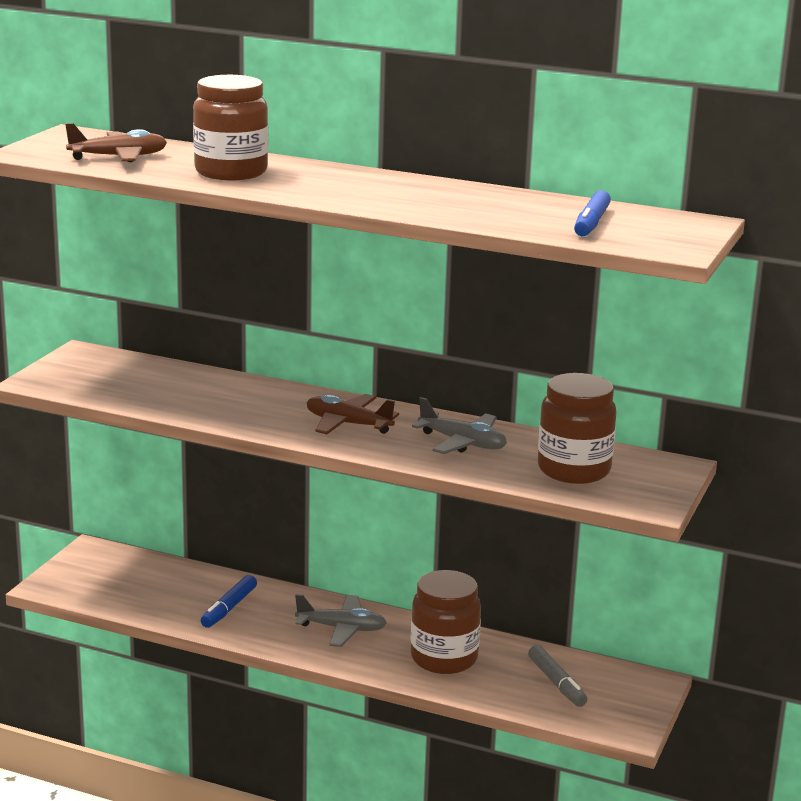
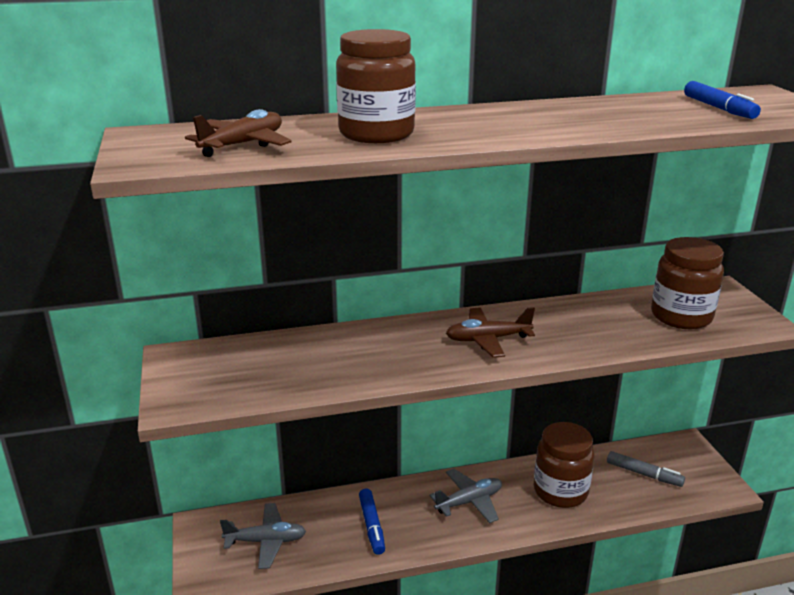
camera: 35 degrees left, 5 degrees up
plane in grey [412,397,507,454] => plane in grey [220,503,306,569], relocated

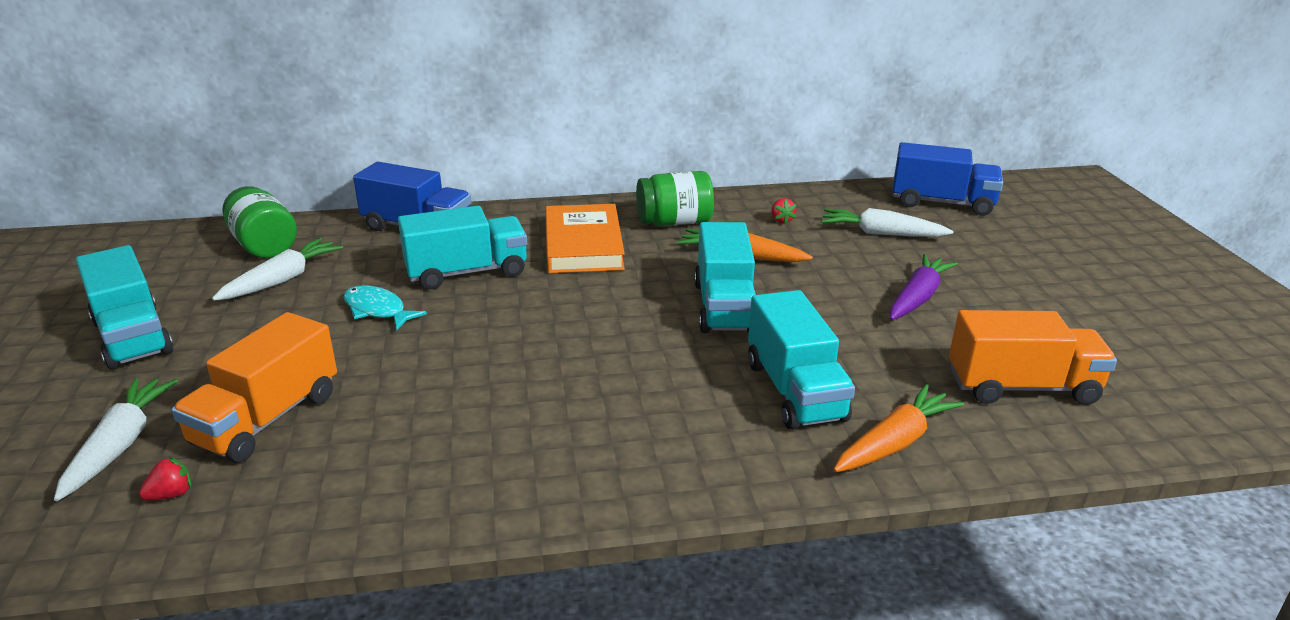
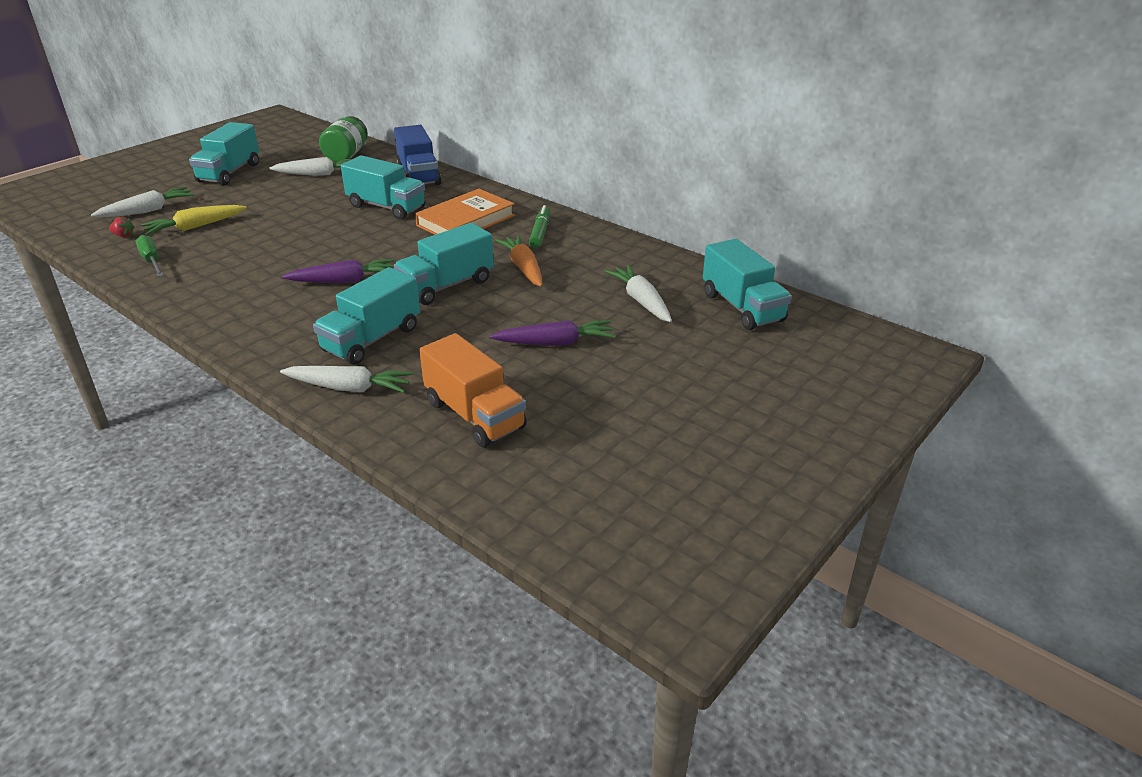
camera: 50 degrees right, 5 degrees up
truck in orange [172,312,337,463] => carrot in yellow [141,205,247,235]
fish in turquoise [344,285,427,330] => nothing
jar in green [636,171,714,226] => marker in green [529,205,550,248]
strawberry in red [771,198,797,225] => nothing
carrot in orange [833,384,964,472] => carrot in white [280,366,413,393]
truck in blue [893,142,1003,216] => truck in turquoise [703,239,792,330]
nothing => screwdriver in green [136,235,164,277]
nothing => carrot in purple [282,259,395,283]

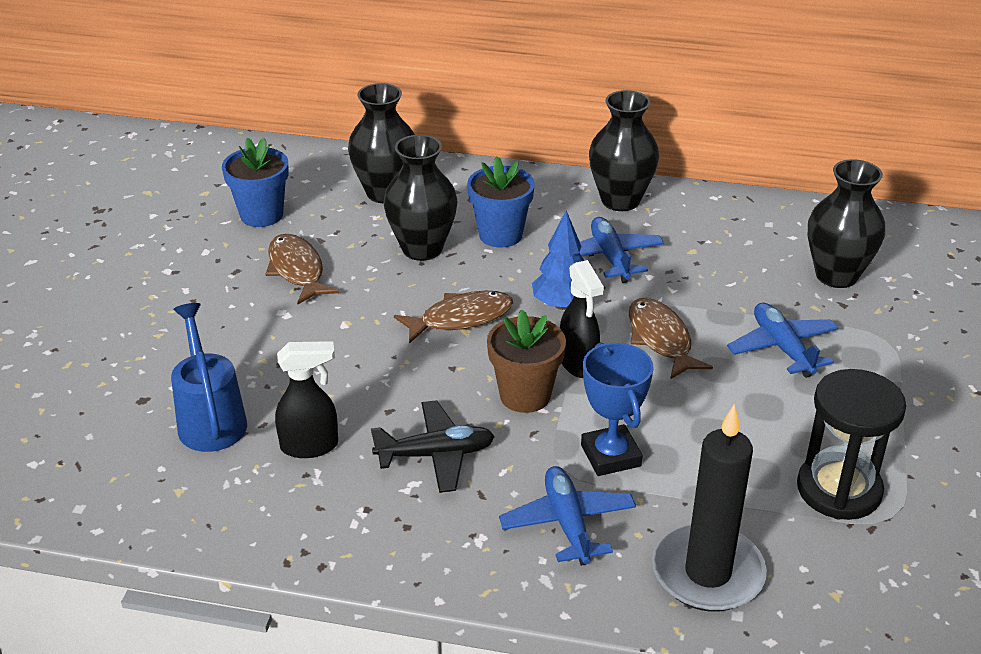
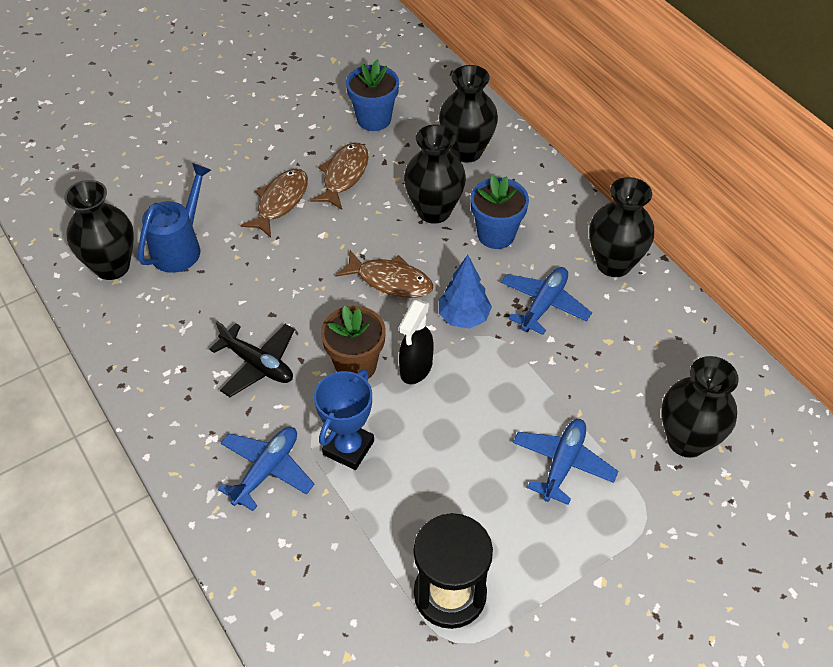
camera: 45 degrees right, 15 degrees up
spray bottle in black [275,341,338,458] => nothing
fish in brown [629,298,713,380] => fish in brown [240,169,308,238], relocated
candle in black [652,404,767,612] => nothing
nothing => vase in black [64,180,134,280]

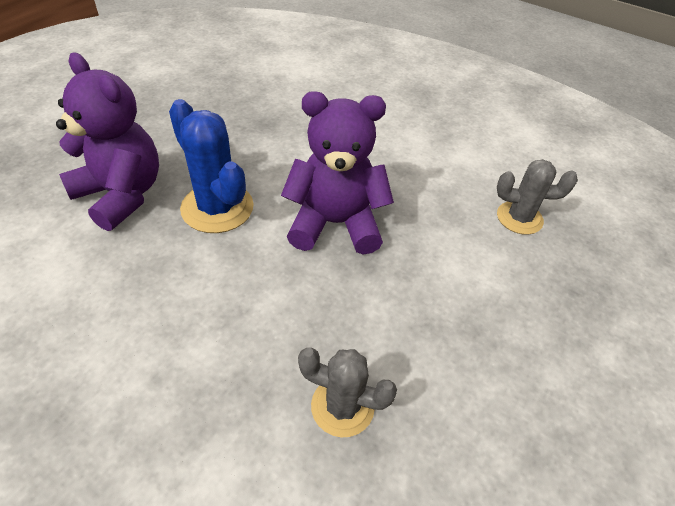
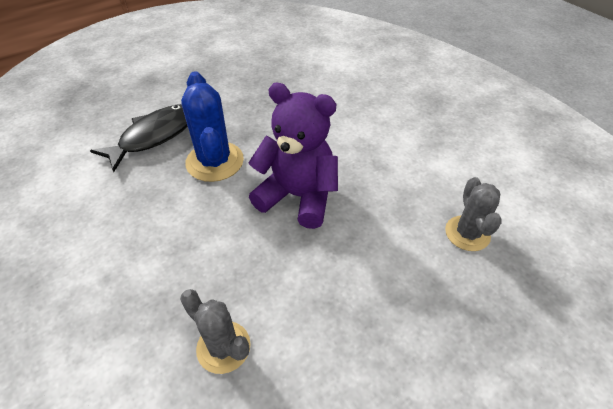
camera: 25 degrees right, 0 degrees up
teddy bear in purple [56,52,159,231] => fish in black [90,104,188,172]
cactus in grey [497,159,578,235] => cactus in grey [445,177,502,251], 60 degrees clockwise

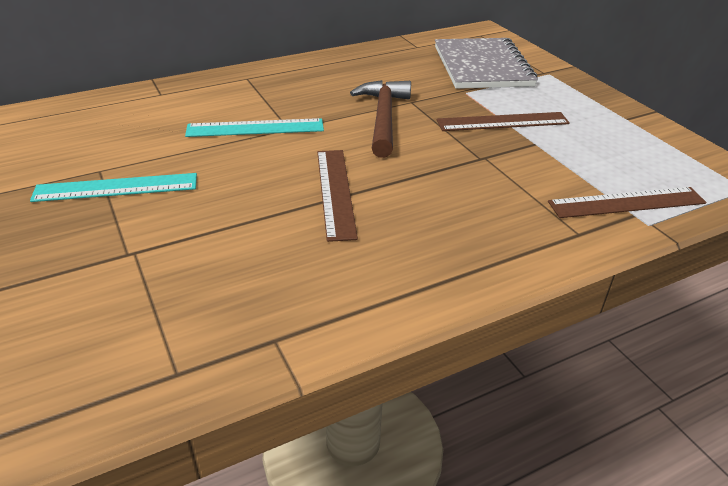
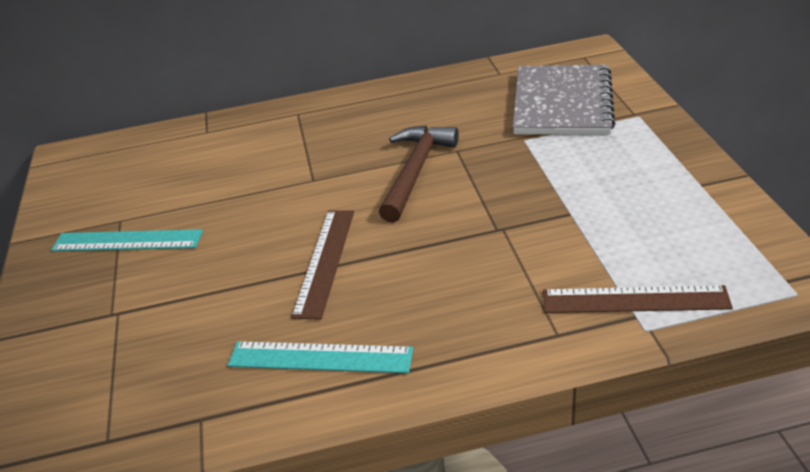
camera: 20 degrees right, 0 degrees up
ruler in turquoise [185,118,324,137] => ruler in turquoise [228,341,413,373], relocated
ruler in brown [437,112,570,131] => nothing

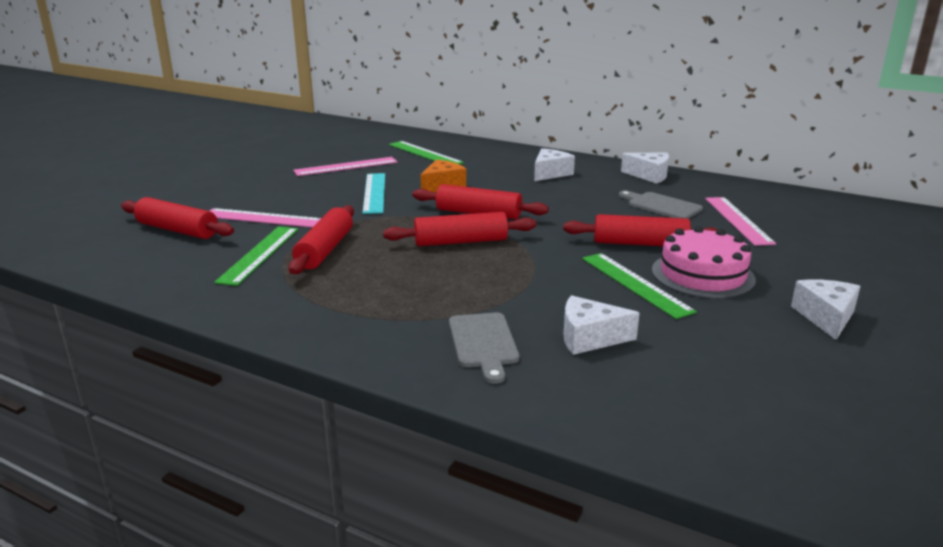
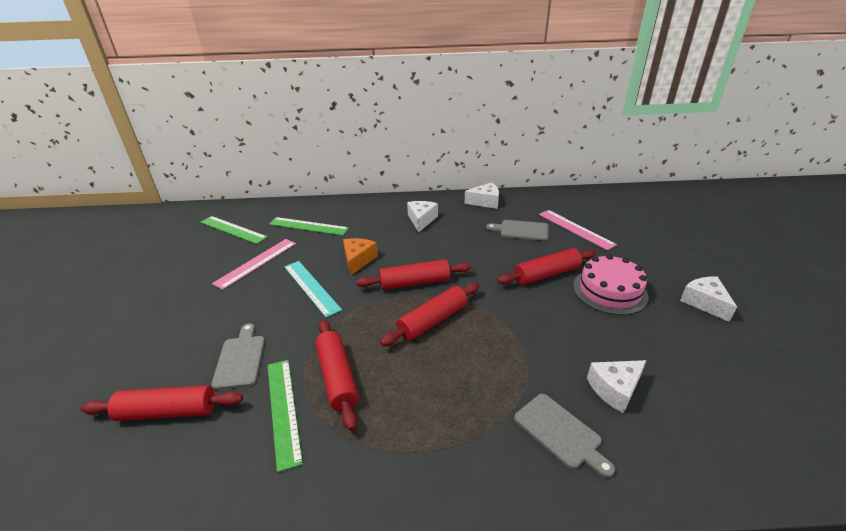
camera: 30 degrees left, 10 degrees up
ruler in pink [209,208,321,227] => cutting board in grey [211,323,265,390]
ruler in green [582,253,697,319] => ruler in green [200,216,268,244], relocated

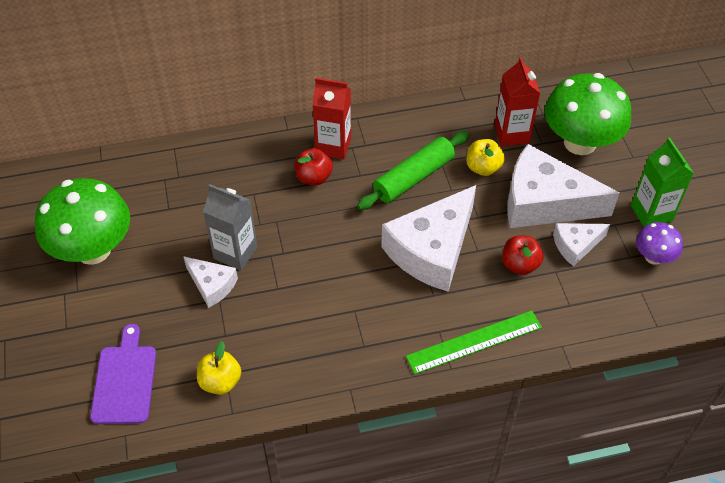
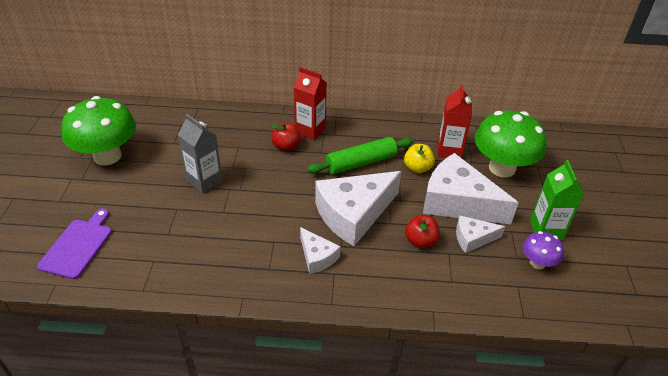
camera: 15 degrees right, 10 degrees down
cheese in white [183,256,238,308] => cheese in white [300,227,340,274], relocated
apple in yellow [197,341,241,395] => nothing
ruler in green [406,310,542,374] => nothing

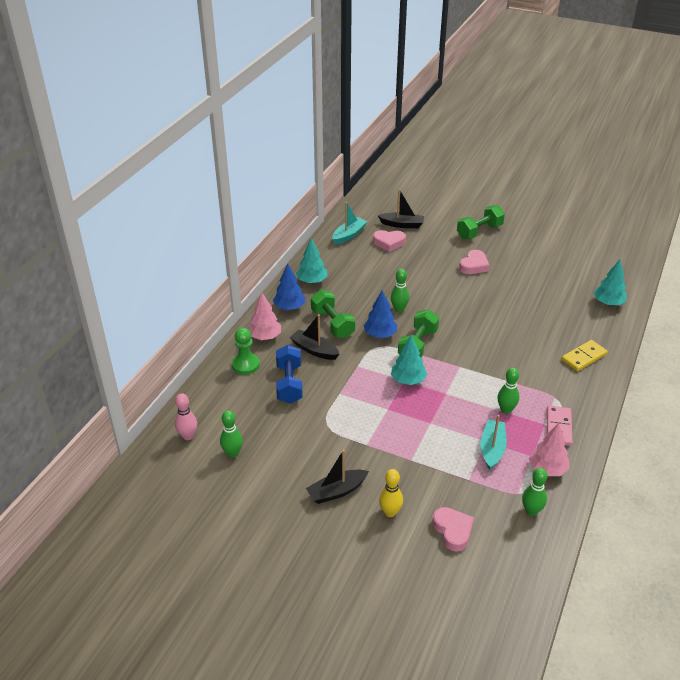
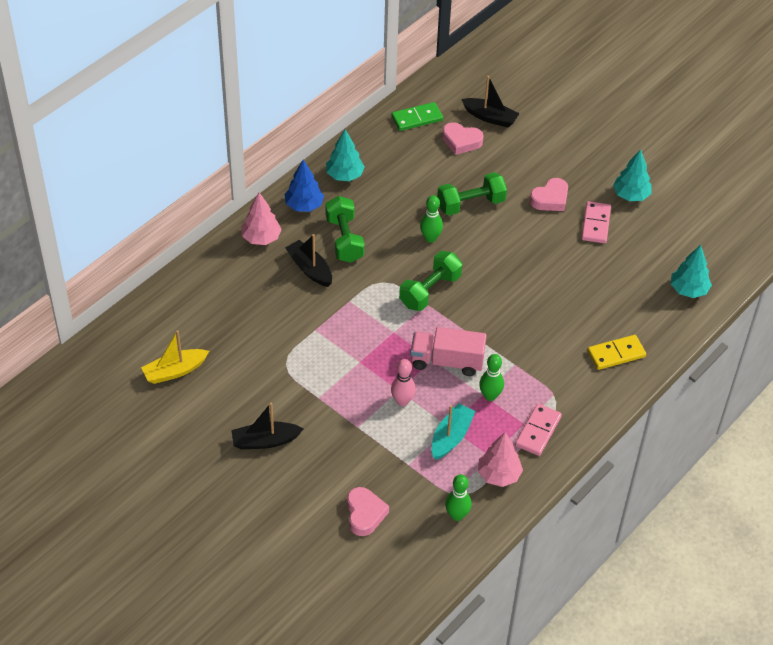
camera: 15 degrees right, 10 degrees up
bowling pin in pink [175,393,197,440] => bowling pin in pink [391,359,416,406], relocated
bowling pin in green [220,410,243,458] => boat in yellow [141,330,209,384]
pawn in green [232,328,260,374] => nothing
dumbbell in blue [276,345,303,404] => nothing
boat in turquoise [332,202,368,244] => domino in green [392,102,443,131]
tree in blue [364,290,397,338] => nothing
bowling pin in yellow [379,469,403,517] => nothing
tree in turquoise [391,335,427,385] => tree in turquoise [613,149,652,201], relocated
dumbbell in green [457,205,505,239] => dumbbell in green [437,172,507,215], relocated
nothing => truck in pink [410,327,487,376]
nothing => domino in pink [582,201,611,243]

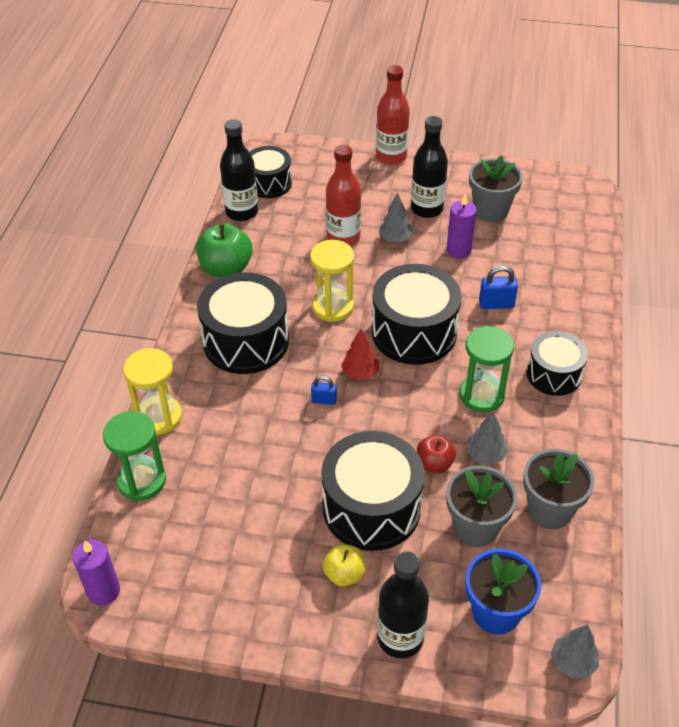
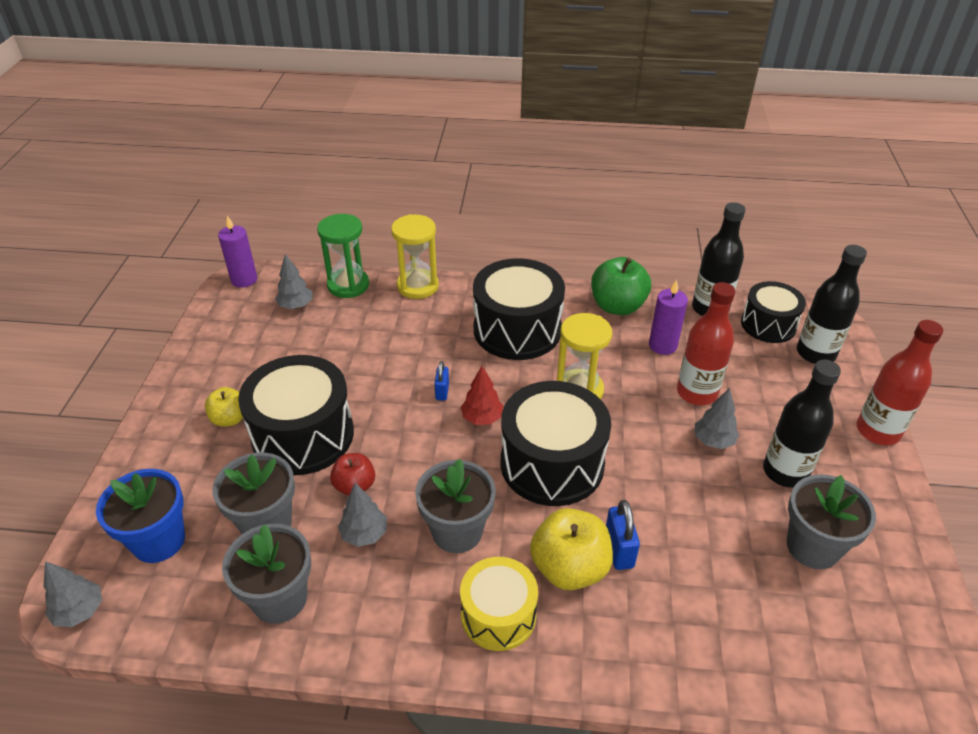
camera: 85 degrees right, 5 degrees down
bottle in black [377,551,429,658] => bottle in black [797,245,867,364], relocated
candle in purple [446,193,477,259] => candle in purple [649,280,688,355], relocated
hourglass in green [459,326,514,412] => flower pot in grey [415,459,496,553]
drum in black [527,331,588,396] => drum in yellow [460,557,538,651]
nothing => tree in grey [275,254,312,309]
nothing => apple in yellow [530,508,613,590]

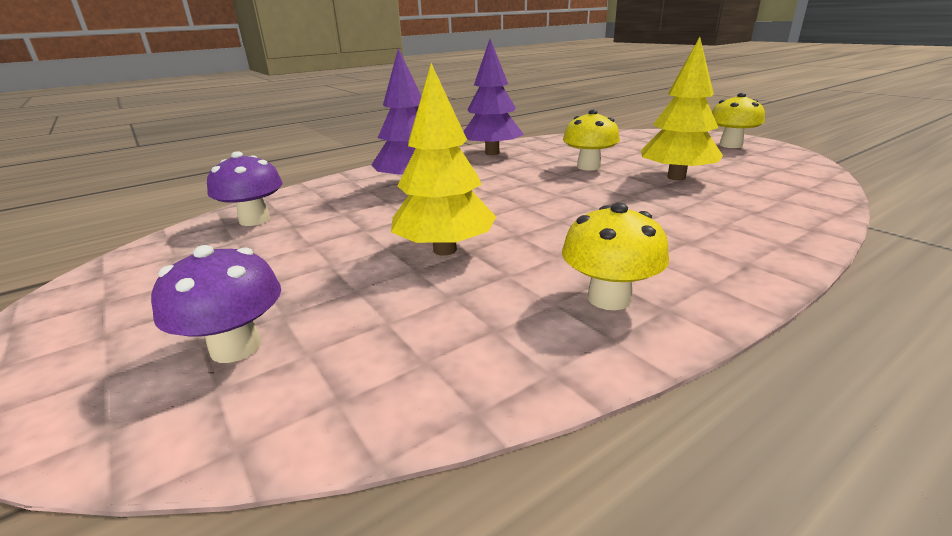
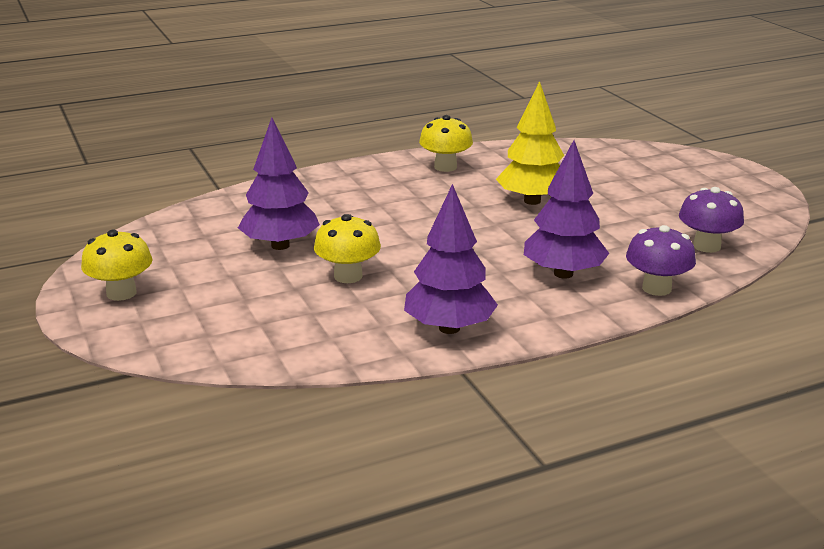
camera: 170 degrees left, 0 degrees up
mushroom in purple [151,245,281,363] => mushroom in purple [626,225,696,296], relocated
tree in yellow [641,37,723,181] => tree in purple [238,118,320,250]

